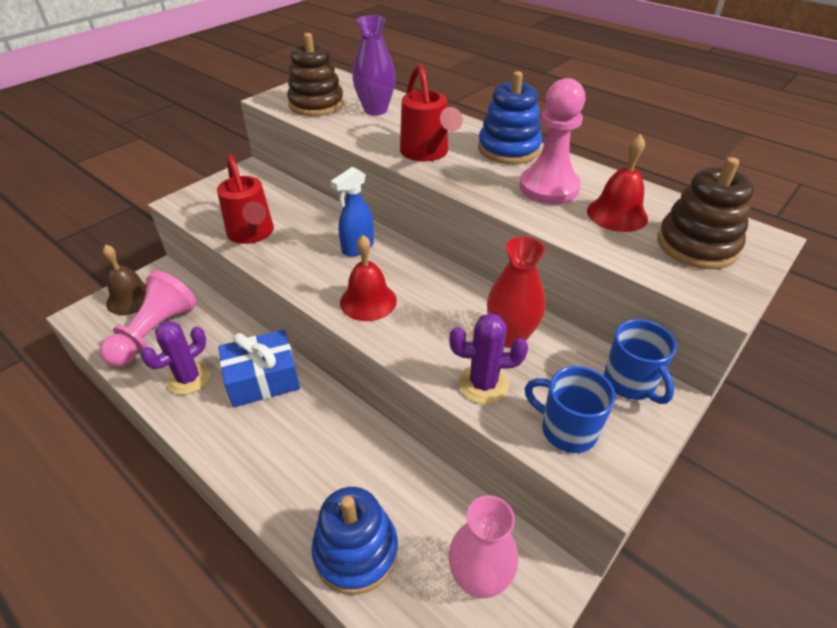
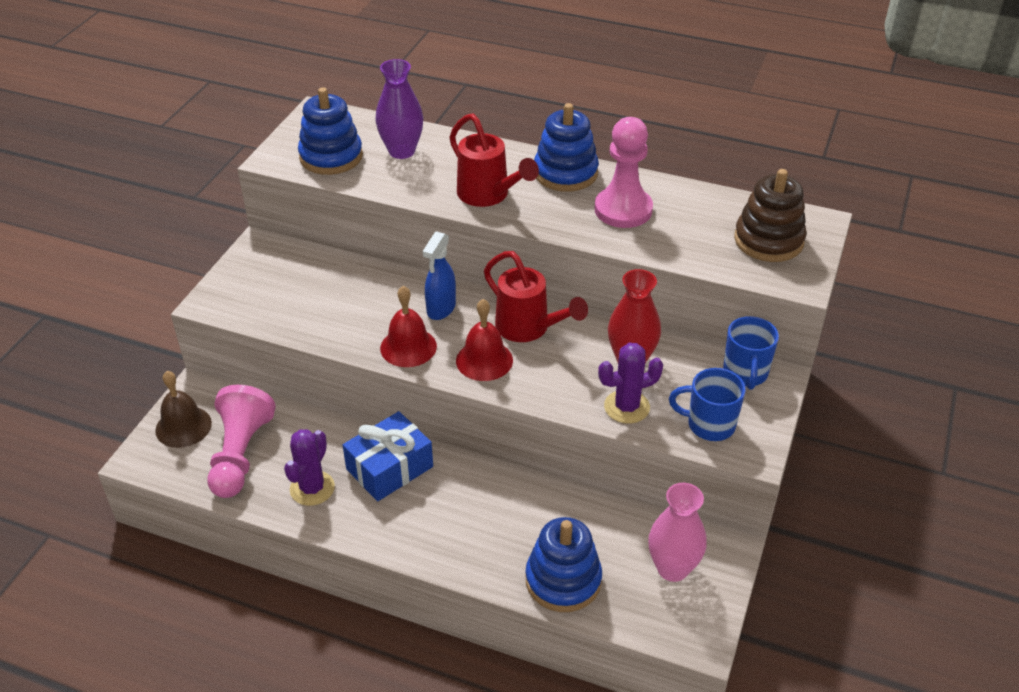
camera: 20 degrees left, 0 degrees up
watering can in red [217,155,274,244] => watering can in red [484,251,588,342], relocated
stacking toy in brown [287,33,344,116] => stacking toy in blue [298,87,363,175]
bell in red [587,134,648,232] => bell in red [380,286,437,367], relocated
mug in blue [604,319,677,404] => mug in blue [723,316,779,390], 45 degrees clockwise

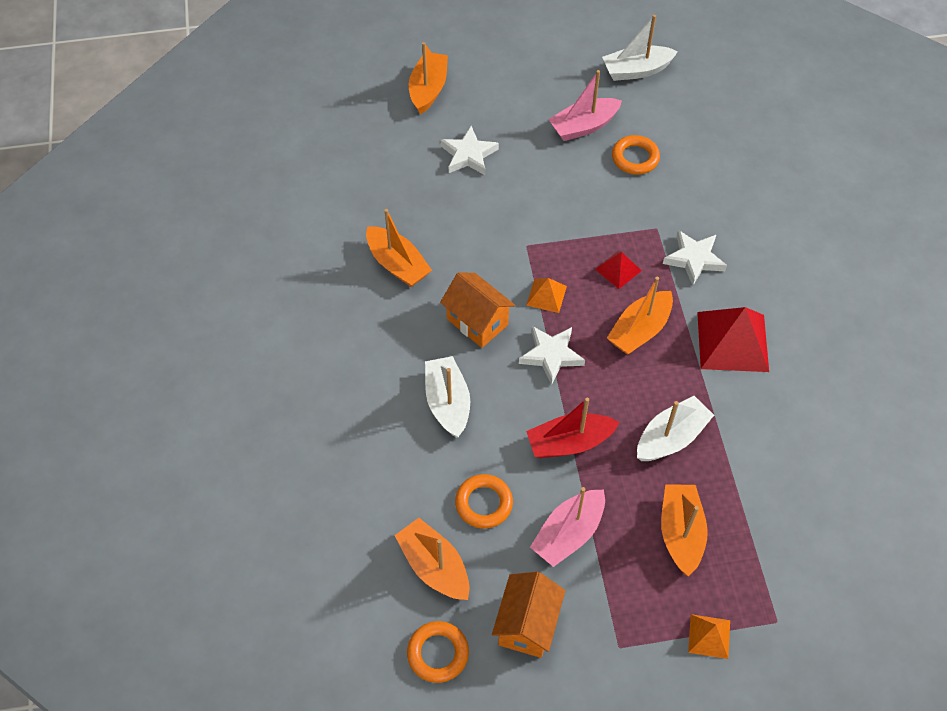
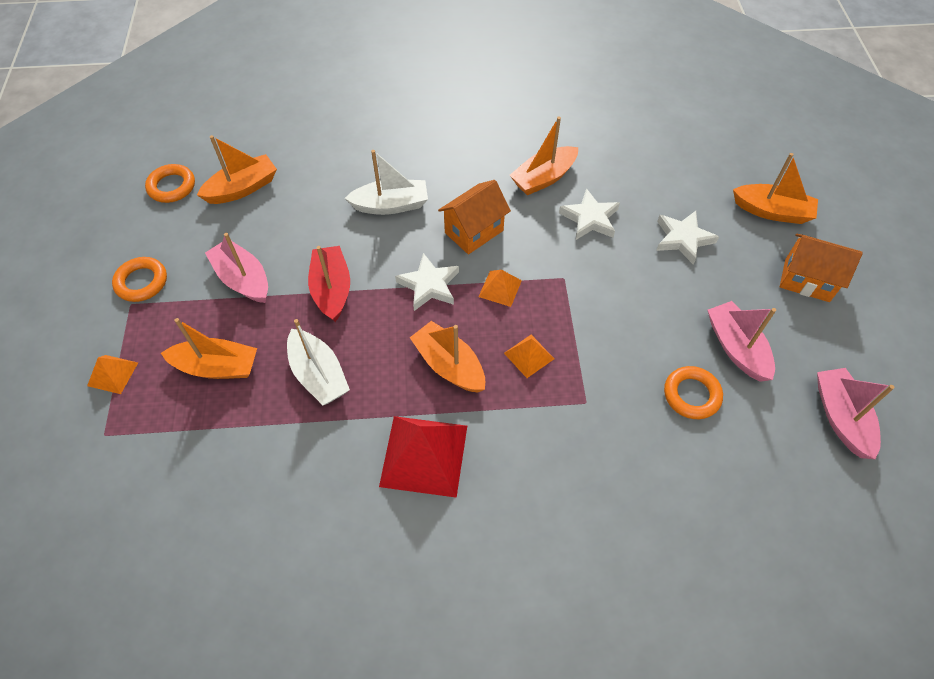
camera: 95 degrees right, 0 degrees up
ring in orange [455,474,513,528] => ring in orange [112,257,167,302], relocated
house in orange [492,572,565,658] => house in orange [780,234,863,302], relocated
pyramid in red [595,251,641,289] => pyramid in orange [504,335,554,378]
boat in white [602,15,678,81] => boat in pink [817,368,895,459]
star in white [663,230,727,286] => star in white [559,188,620,240], relocated

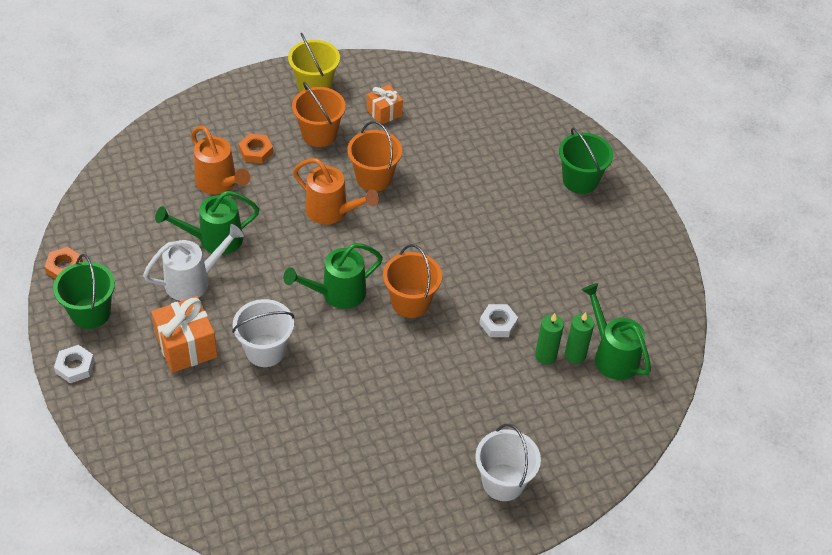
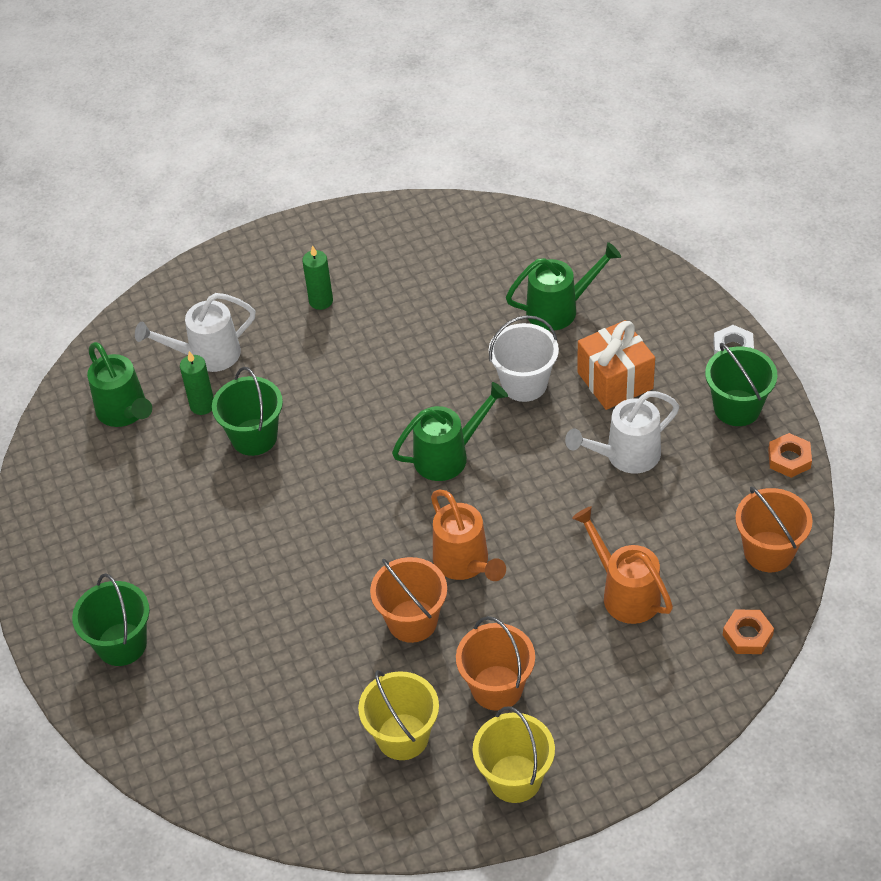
camera: 175 degrees left, 0 degrees up
watering can in green [155,191,259,255] => watering can in green [506,242,621,331], relocated
nut in orange [238,134,273,163] => nut in orange [723,609,774,654], relocated
watering can in orange [293,158,379,225] => watering can in orange [431,489,506,581], 150 degrees counterclockwise
gift in orange [367,85,403,124] => bucket in yellow [358,670,439,760]
bucket in orange [383,244,442,318] => bucket in orange [735,486,813,572], relocated
bucket in white [475,424,541,501] => nothing
nut in white [479,304,518,337] => bucket in green [212,367,283,456]
candle in green [565,312,594,364] => candle in green [302,245,333,310], relocated
nothing => watering can in white [135,293,256,372]

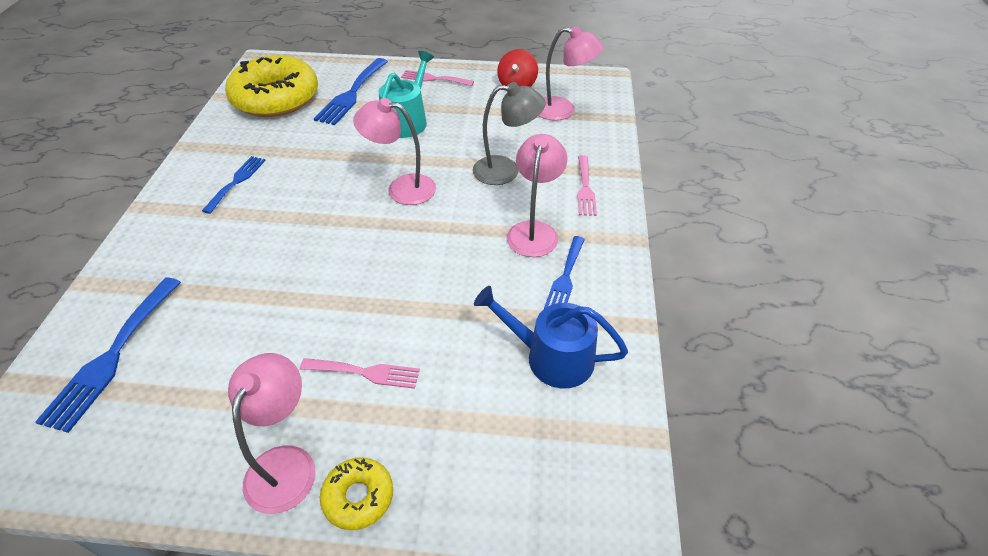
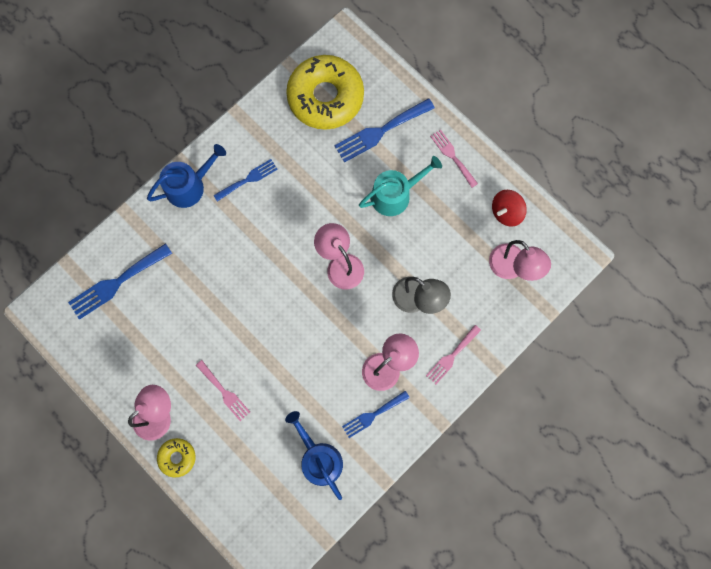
camera: 40 degrees right, 30 degrees up
nothing => watering can in blue [147,144,226,208]

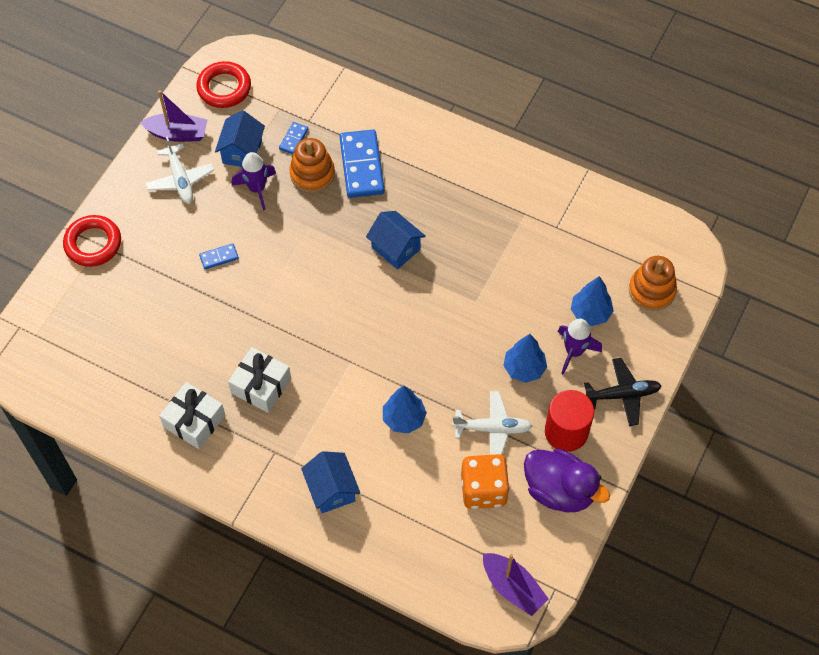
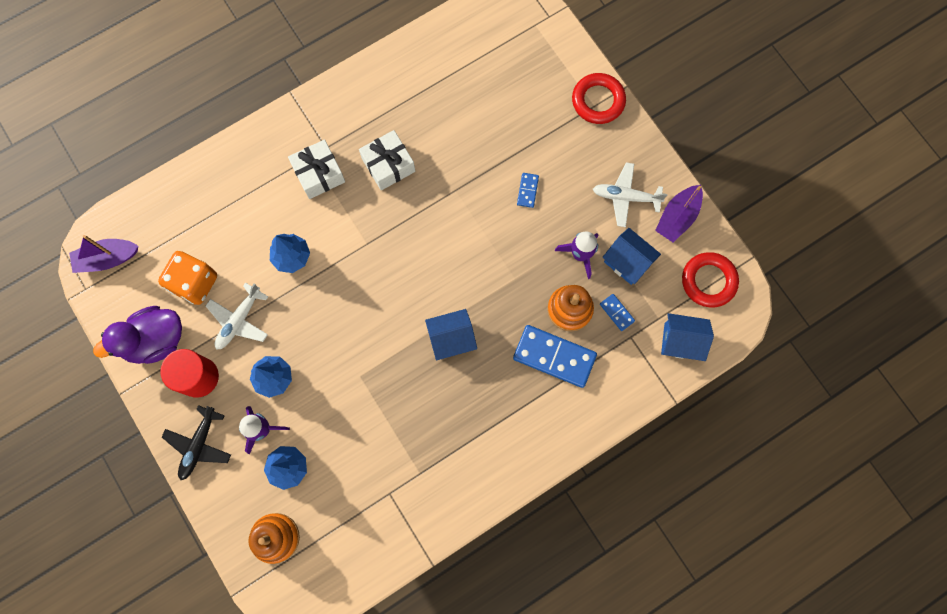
camera: 120 degrees right, 15 degrees up
gift in white [159,382,225,449] => gift in white [288,139,345,199], relocated
house in blue [301,451,360,513] => house in blue [661,313,714,361], relocated

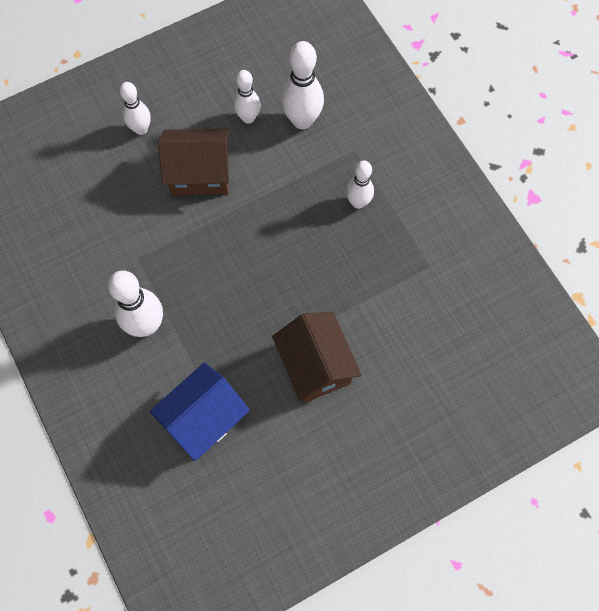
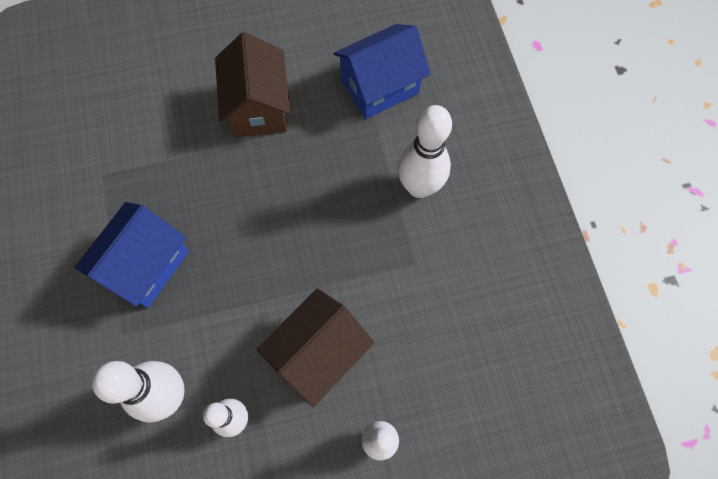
camera: 165 degrees left, 0 degrees up
house in brown [158,128,229,195] => house in brown [256,288,375,407], 60 degrees counterclockwise
bowling pin in white [346,160,374,209] => house in blue [75,202,189,308]

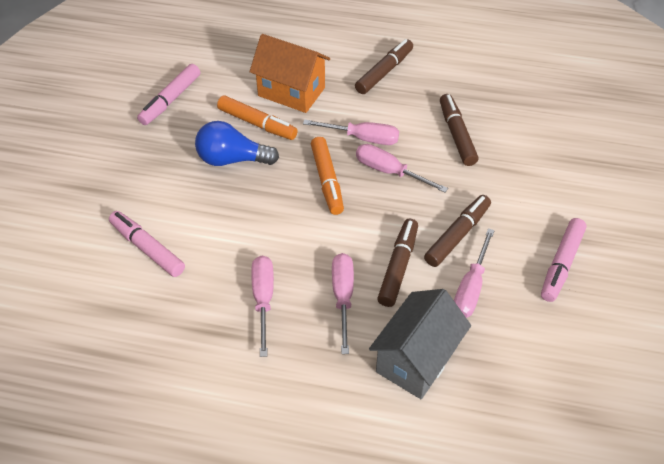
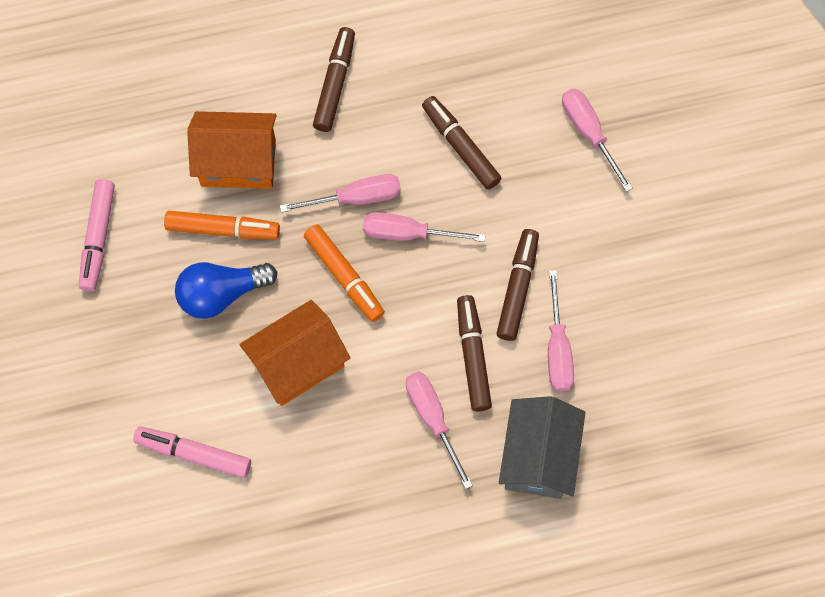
camera: 25 degrees left, 20 degrees up
screwdriver in pink [251,256,274,357] => screwdriver in pink [562,89,633,192], relocated
marker in pink [541,218,587,302] => nothing
nothing => house in orange [239,300,350,406]

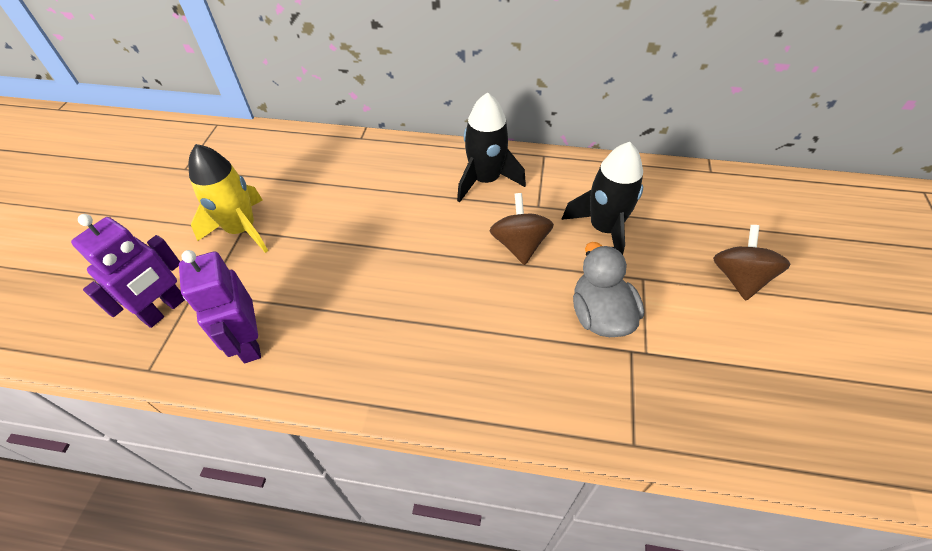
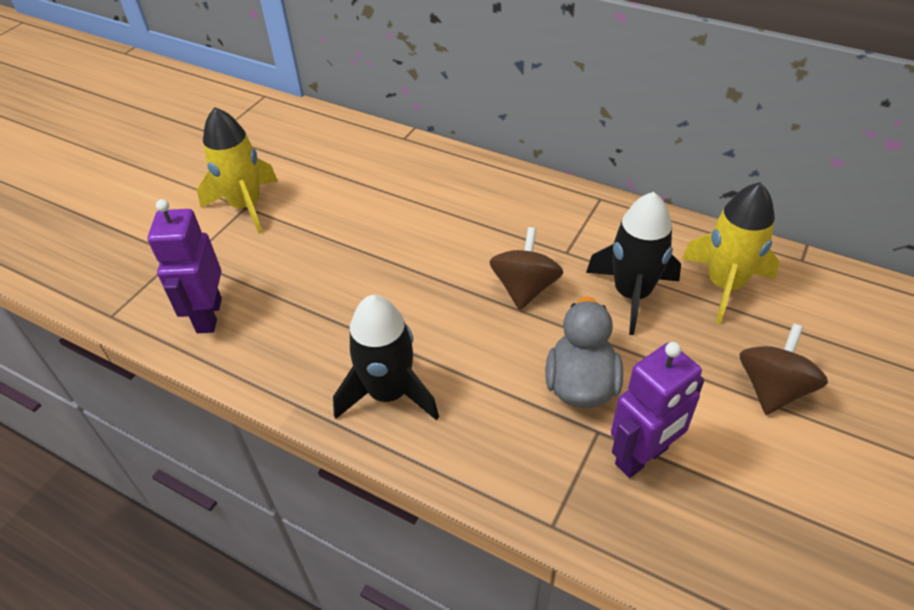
camera: 20 degrees right, 5 degrees down
robot in purple [71,214,185,328] => robot in purple [611,342,704,478], relocated
rocket in black [457,92,526,203] => rocket in black [333,295,439,420], relocated
nothing => rocket in yellow [681,182,780,324]

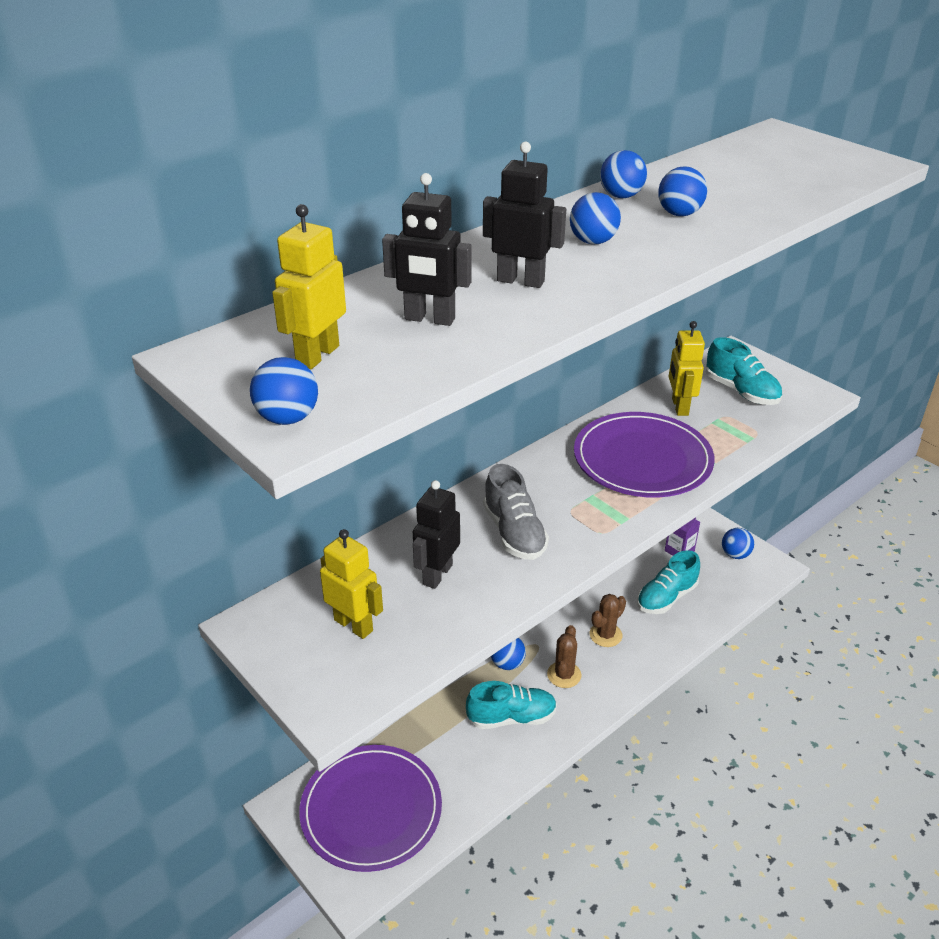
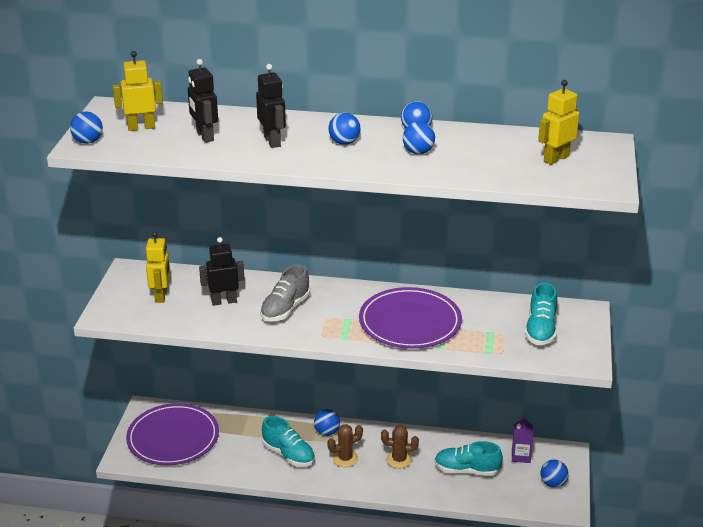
camera: 50 degrees right, 5 degrees down
robot in yellow [669,321,705,416] => robot in yellow [538,80,579,165], relocated

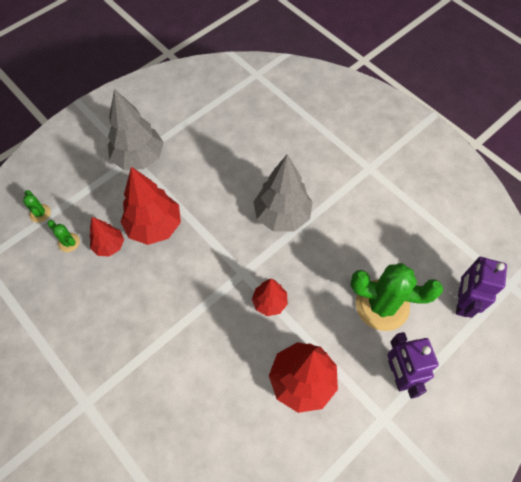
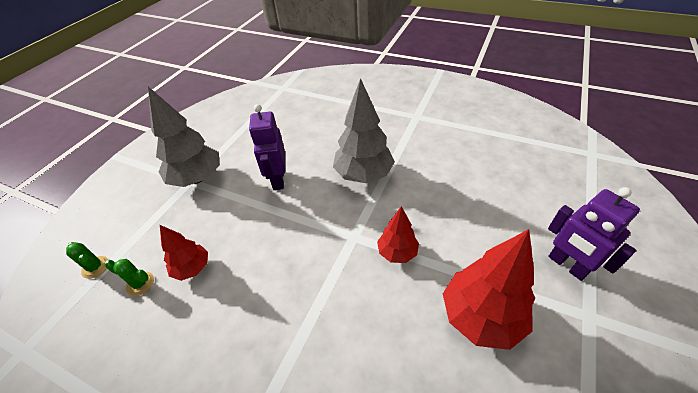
camera: 20 degrees left, 15 degrees down
tree in red [121,167,181,245] => nothing
cactus in green [350,263,443,331] => nothing
robot in purple [456,257,507,318] => robot in purple [249,104,285,190], relocated

